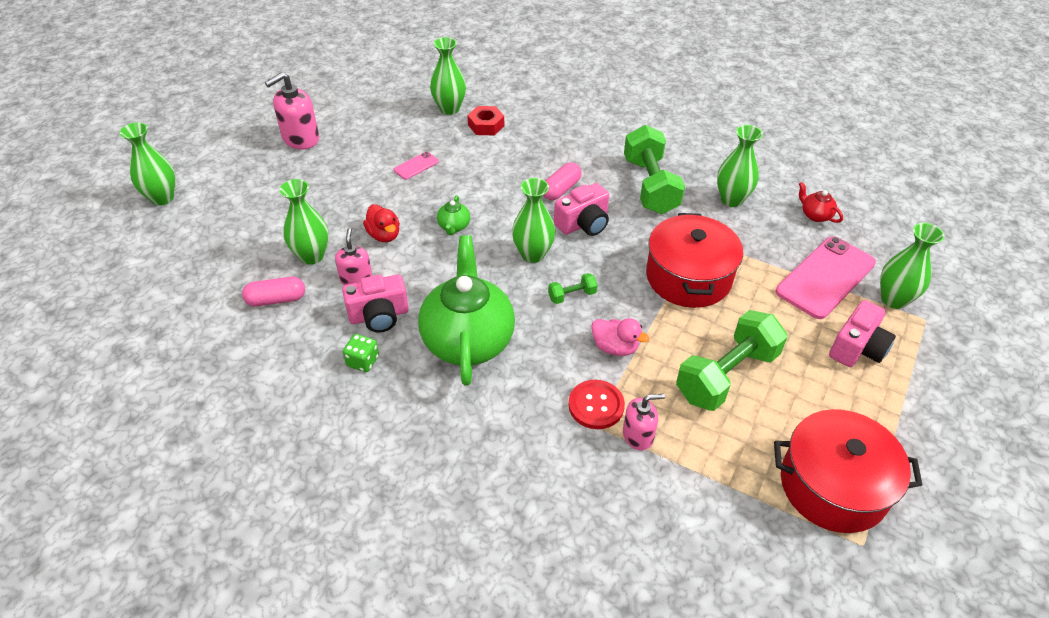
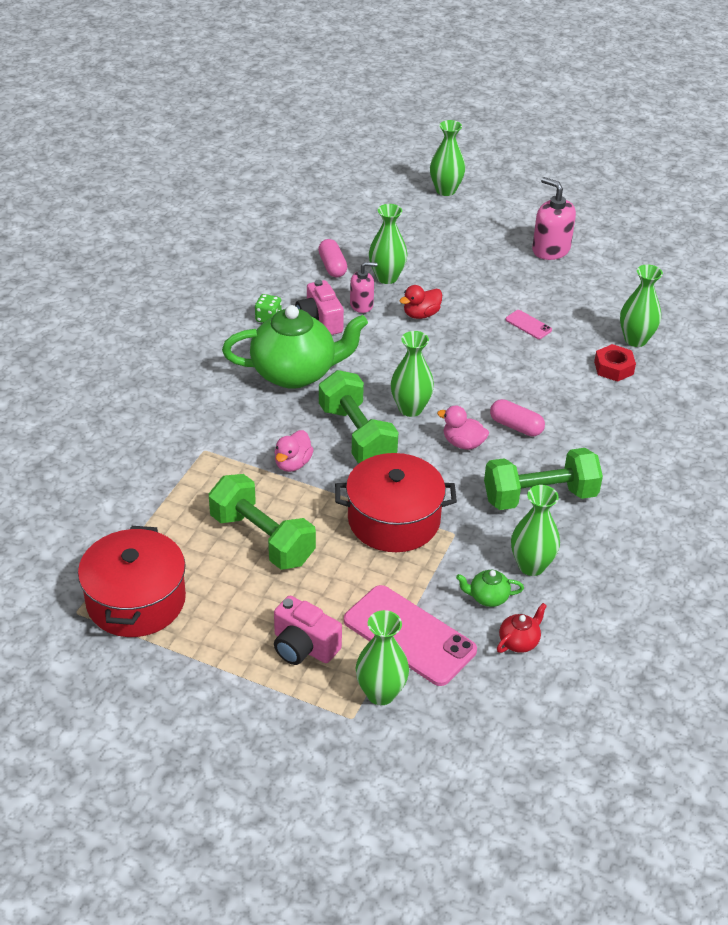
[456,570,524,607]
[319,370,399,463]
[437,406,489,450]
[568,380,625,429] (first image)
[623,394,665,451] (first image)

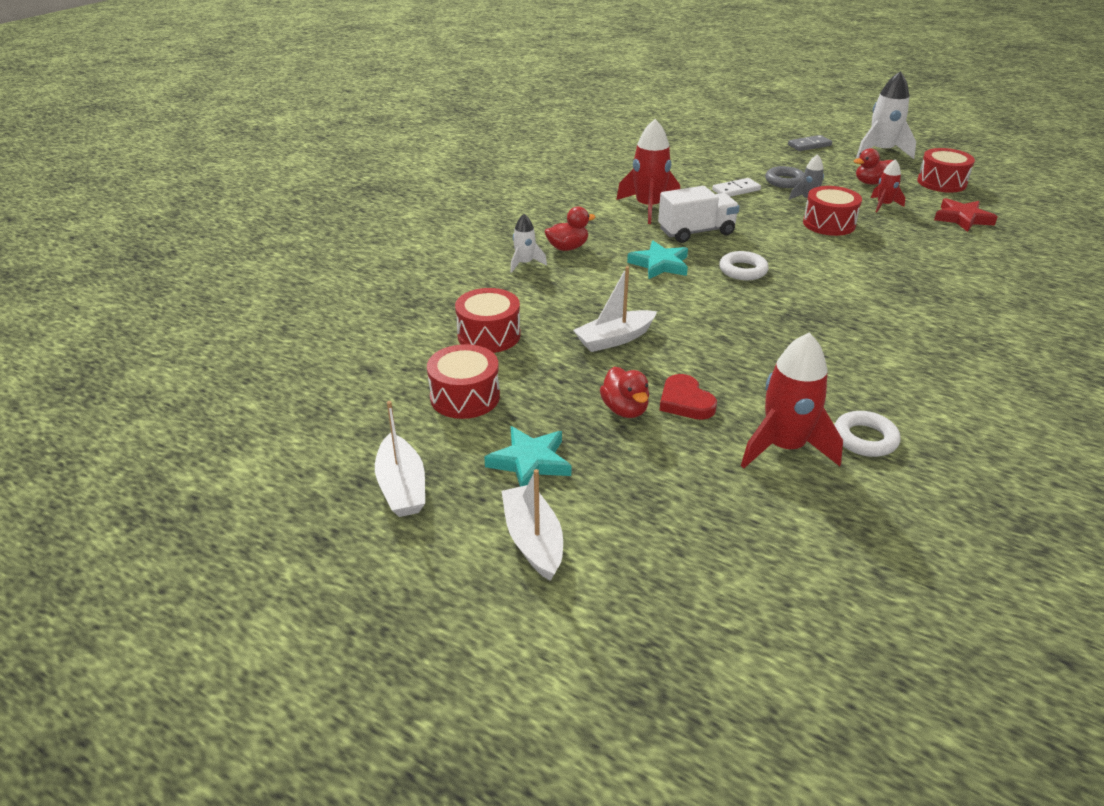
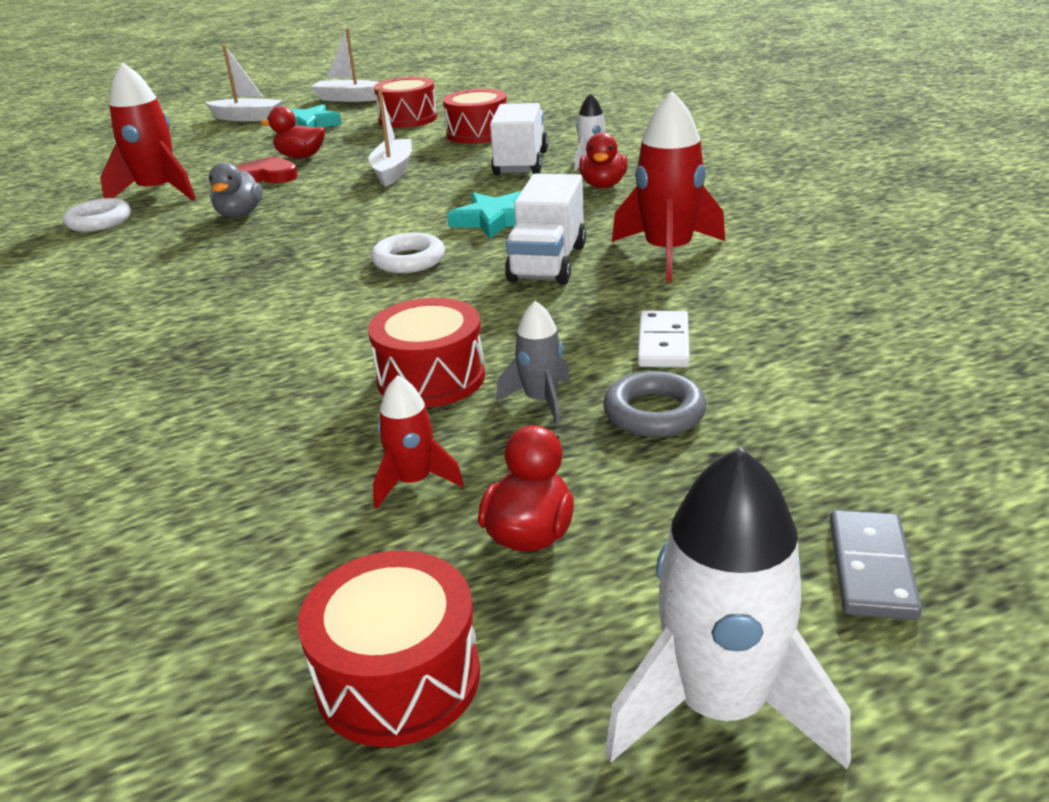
[934,198,997,232] (first image)
[209,162,263,218]
[490,103,549,175]

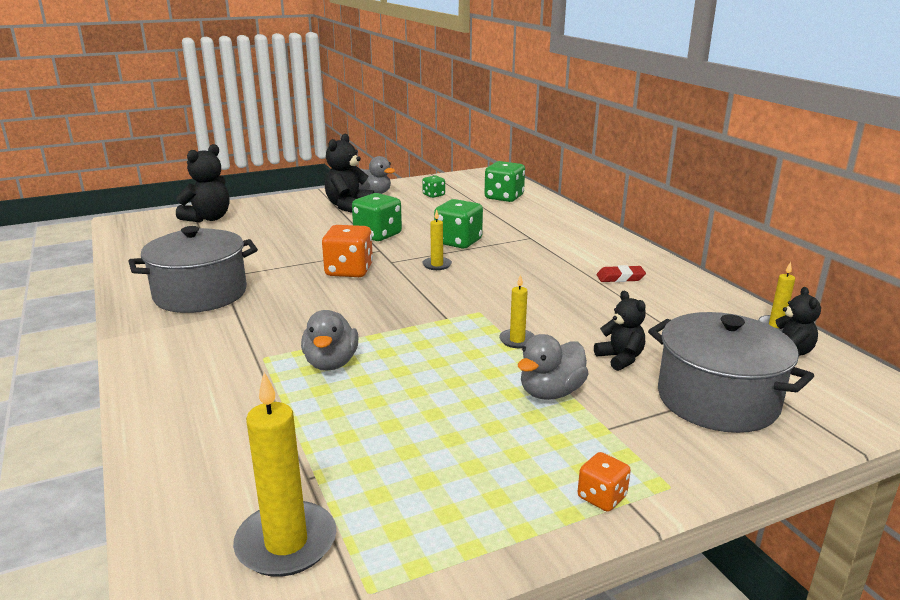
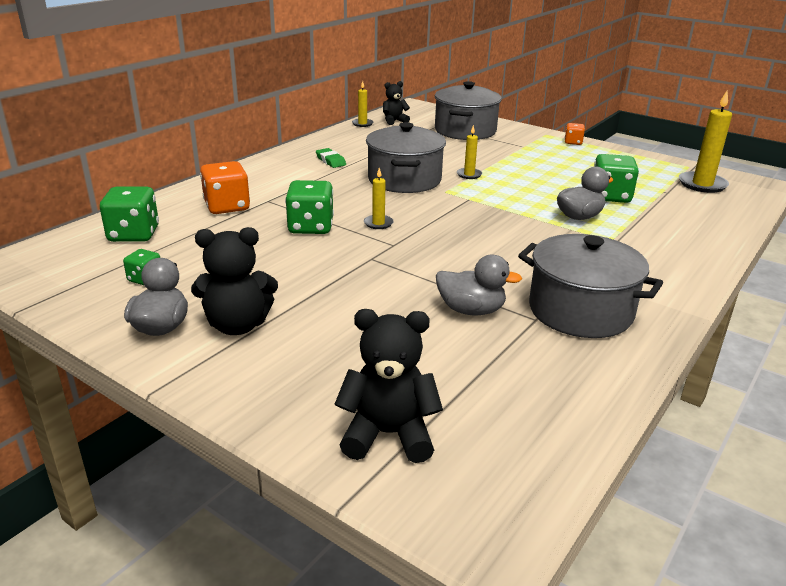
[200,161,250,214]
[594,154,639,203]
[436,254,522,315]
[594,291,646,371] (first image)
[316,148,346,168]
[366,122,446,193]

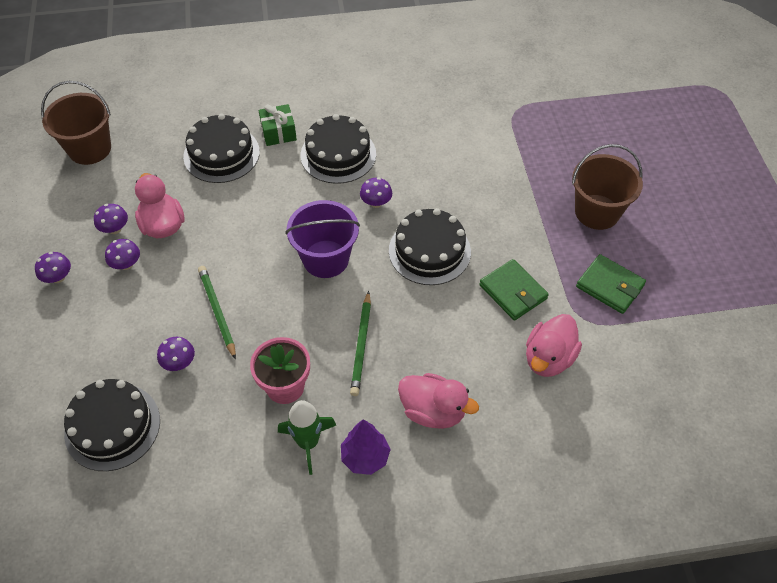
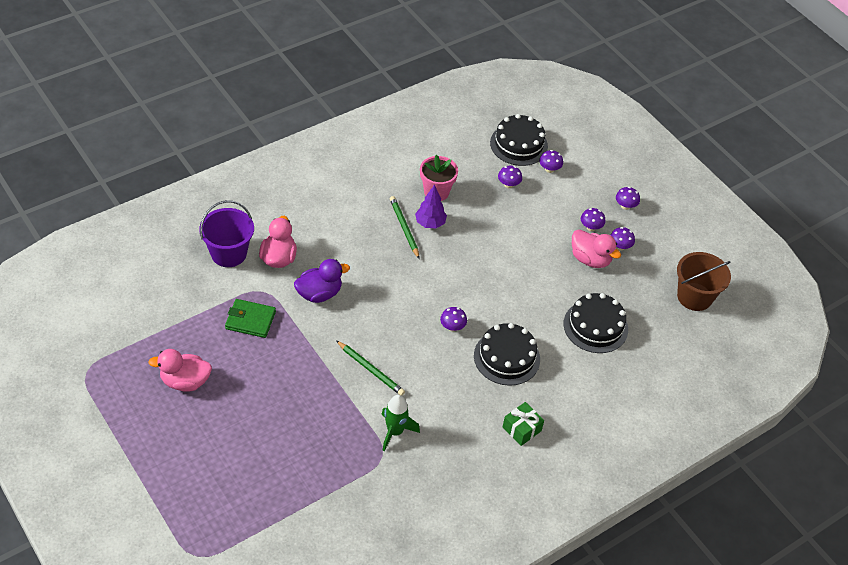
[336,340,405,396]
[503,402,544,446]
[381,395,420,451]
[199,200,254,267]
[415,184,447,228]
[389,208,471,285] (first image)
[148,349,212,392]
[294,259,350,303]
[572,144,643,230] (first image)
[539,150,563,173]

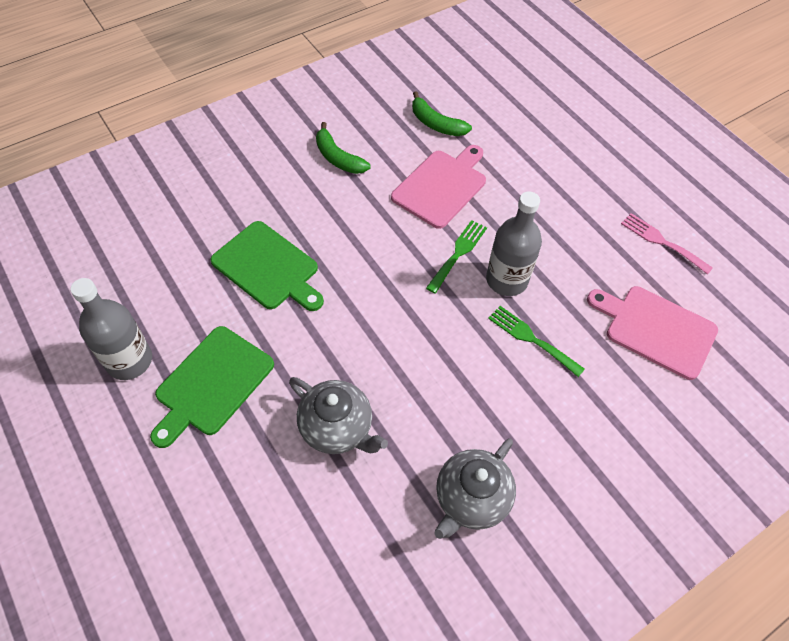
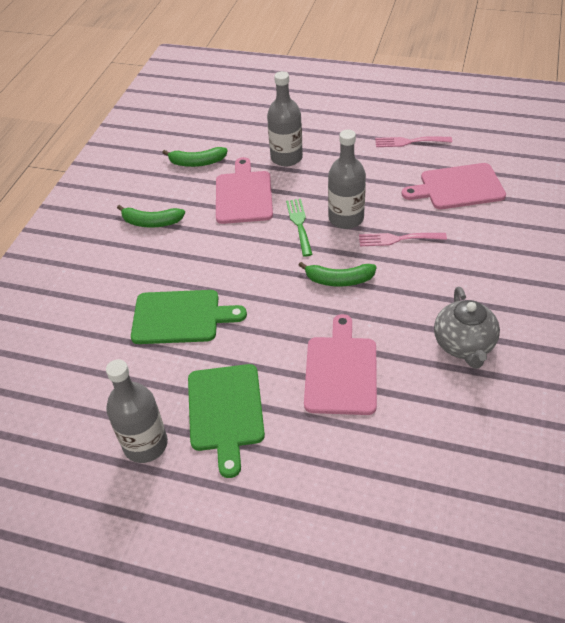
[304,314,377,415]
[359,233,447,246]
[267,71,303,166]
[298,262,377,287]

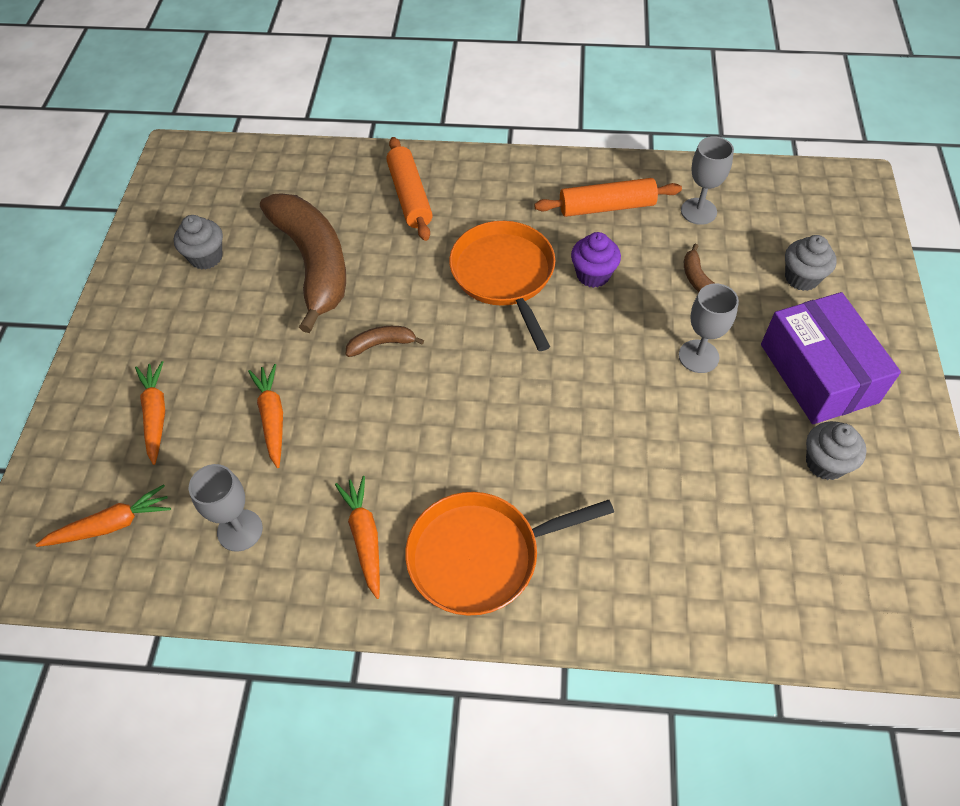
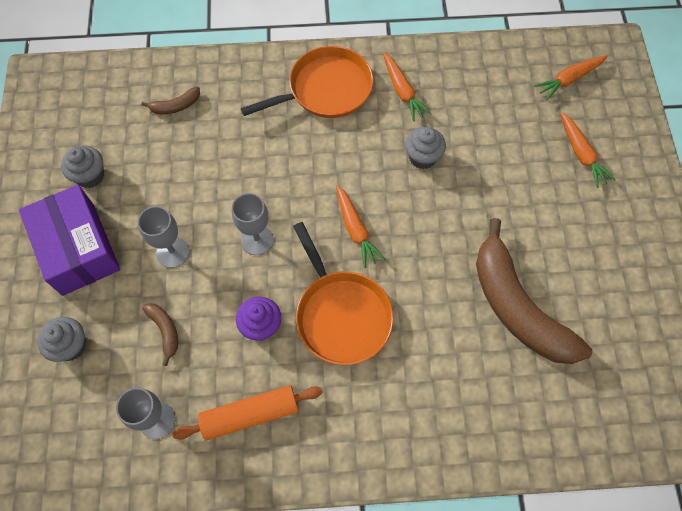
[405,127,446,169]
[232,193,274,255]
[336,185,385,268]
[142,86,200,114]
[386,137,433,241] (first image)

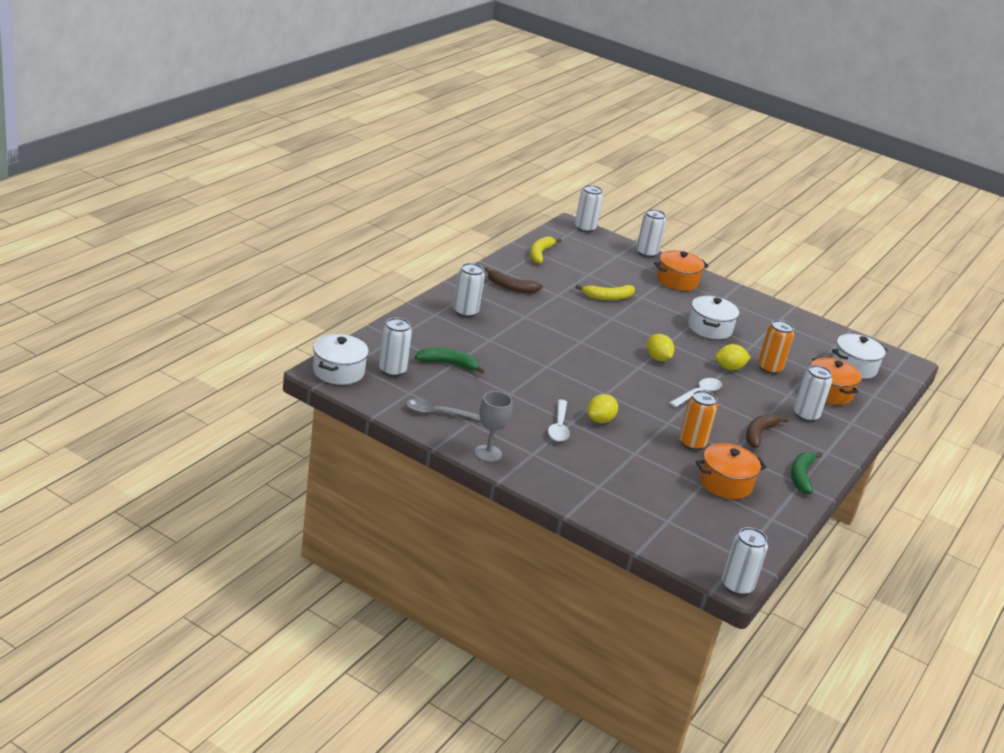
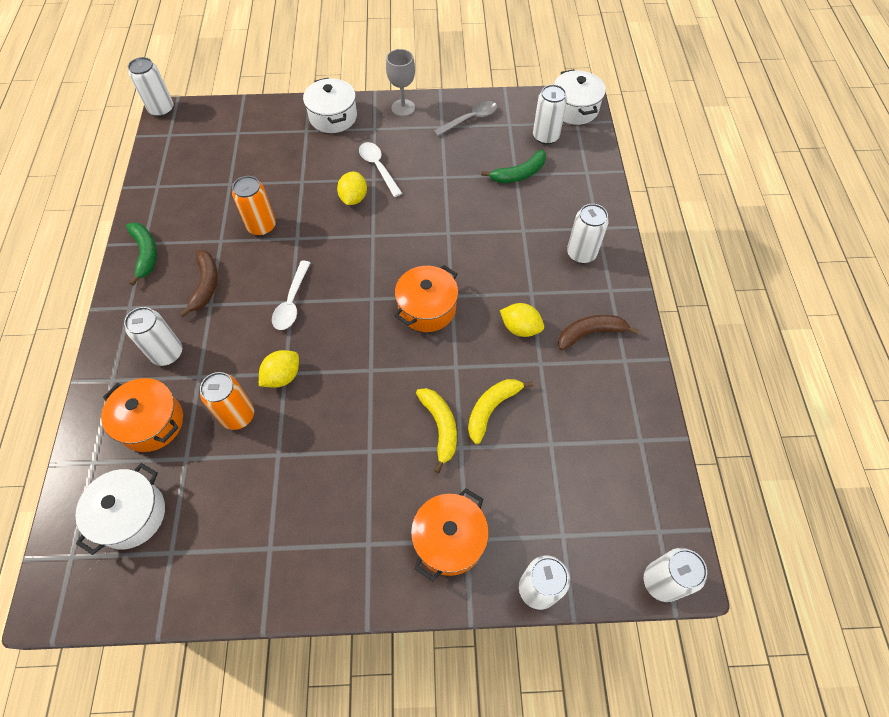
[416,388,457,473]
[500,303,544,337]
[303,78,357,133]
[395,265,458,332]

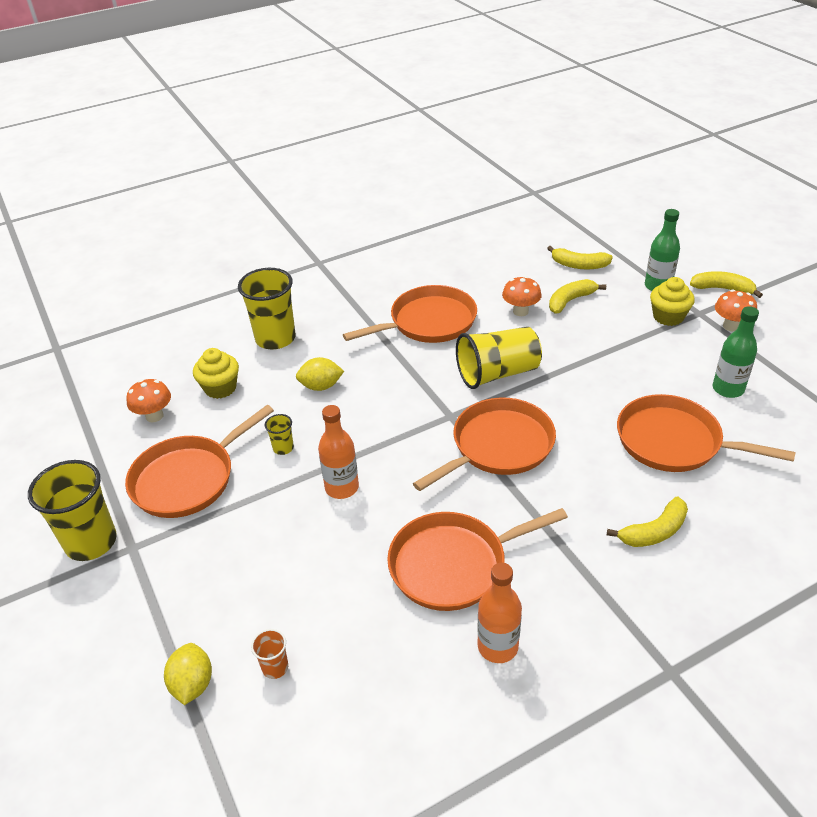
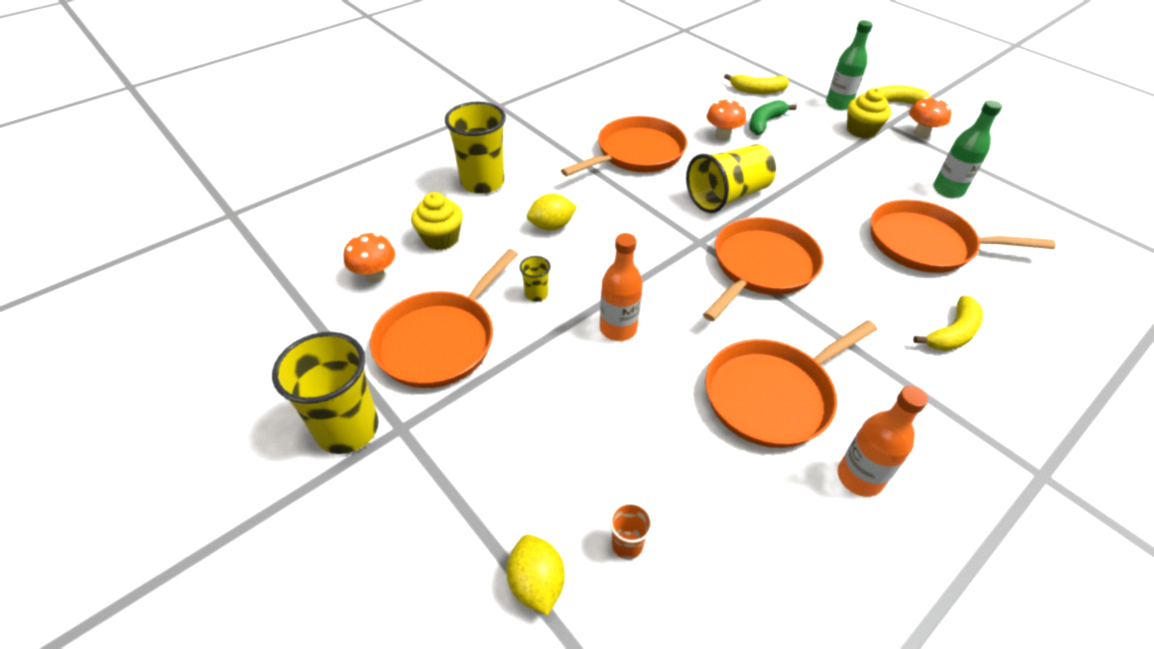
[749,100,797,135]

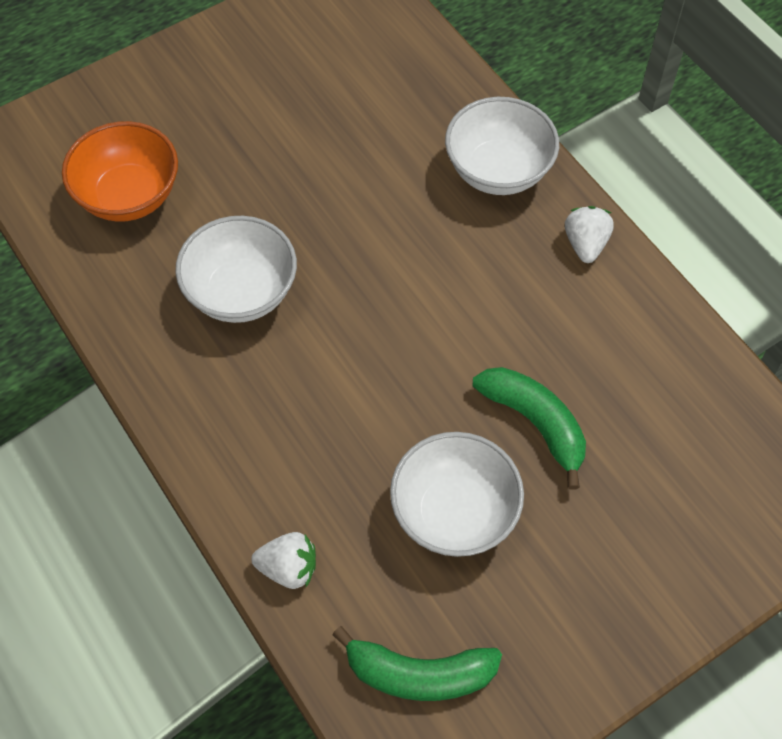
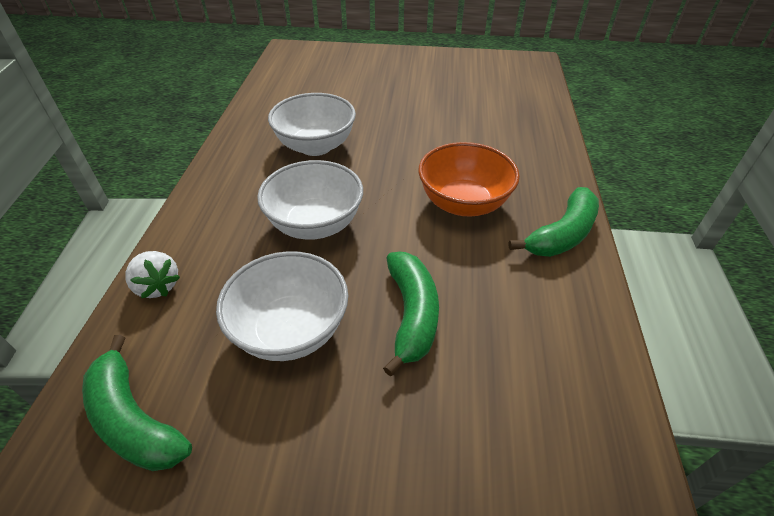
[418,142,520,217]
[257,160,363,240]
[509,187,599,257]

